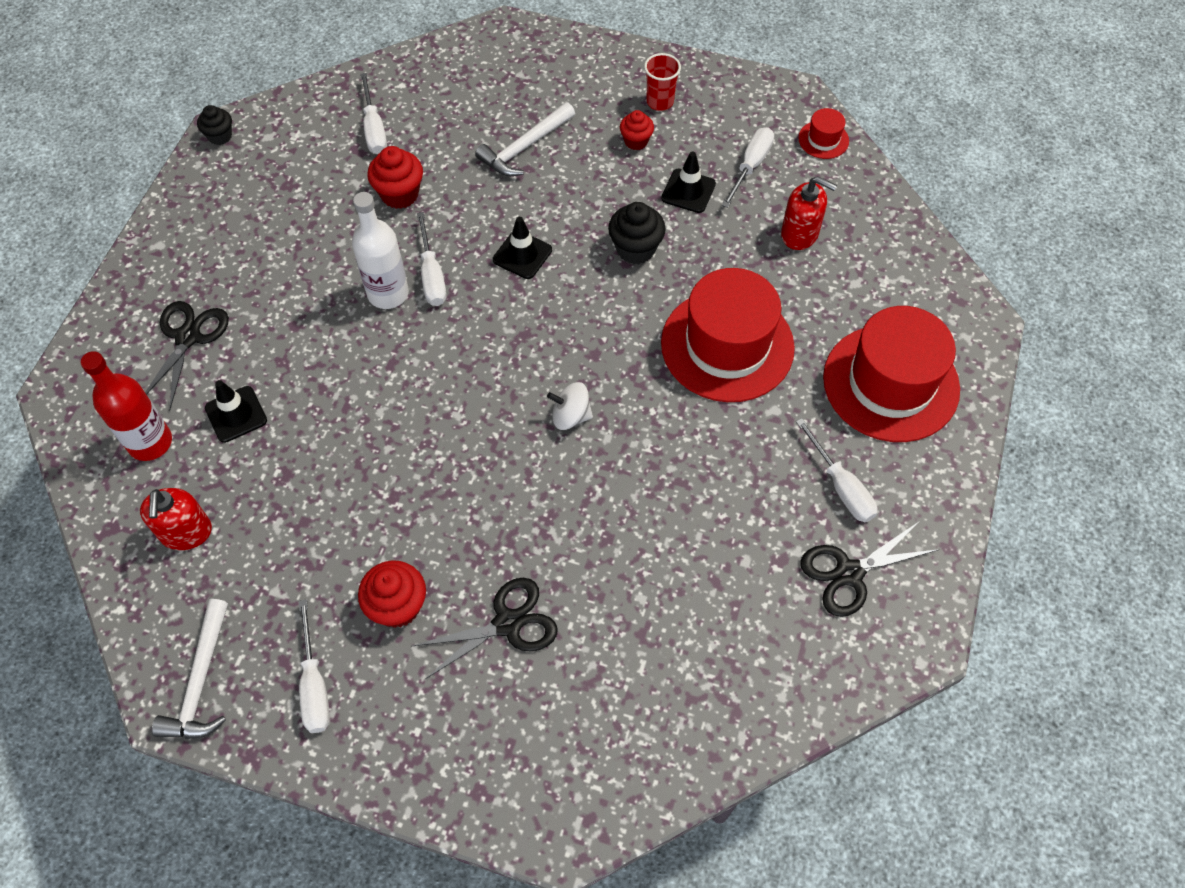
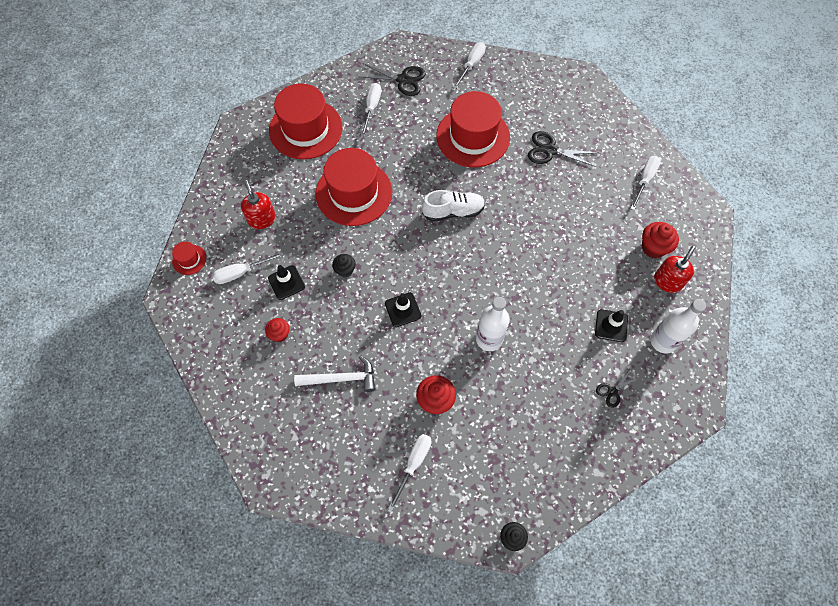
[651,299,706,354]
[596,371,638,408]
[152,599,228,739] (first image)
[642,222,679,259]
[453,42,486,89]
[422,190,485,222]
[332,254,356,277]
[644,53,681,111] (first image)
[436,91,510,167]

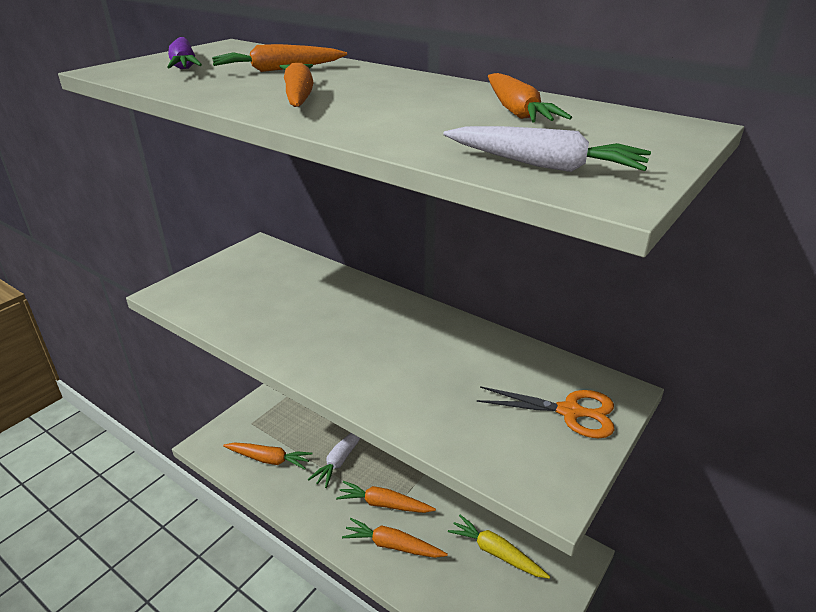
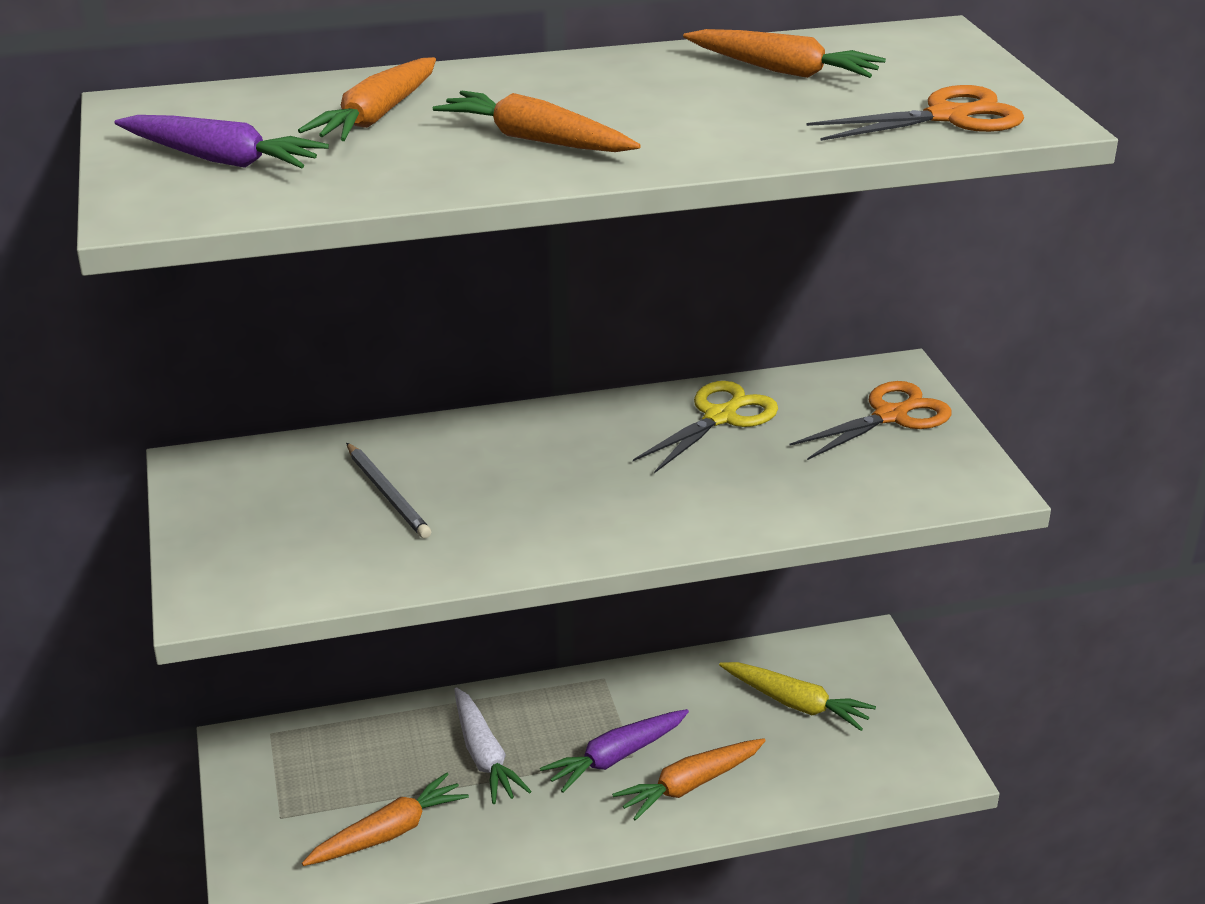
[540,709,689,793]
[806,85,1024,141]
[719,662,876,731]
[346,443,431,539]
[633,381,778,473]

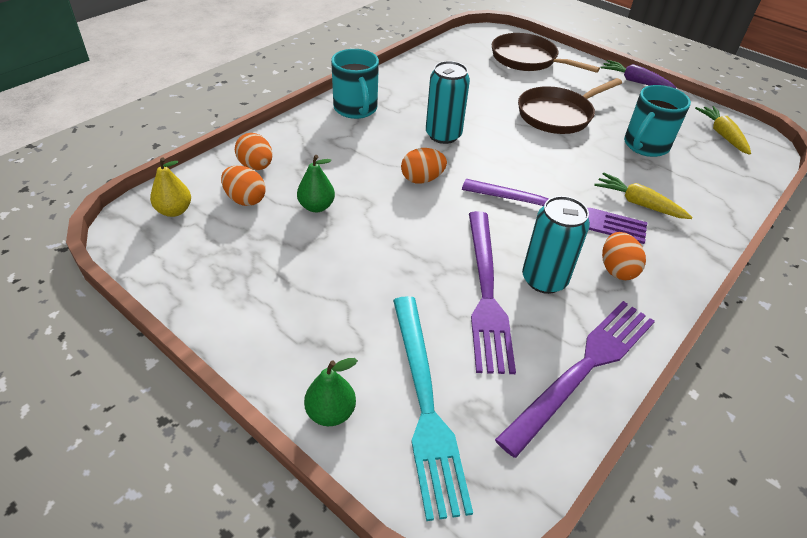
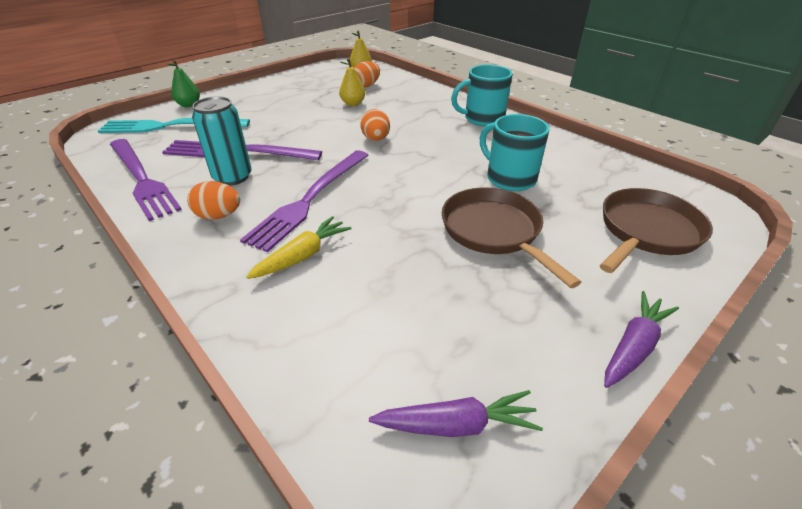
[235,133,273,170] (first image)
[339,58,365,106]
[426,61,470,144] (first image)
[480,114,550,191]
[369,390,543,437]

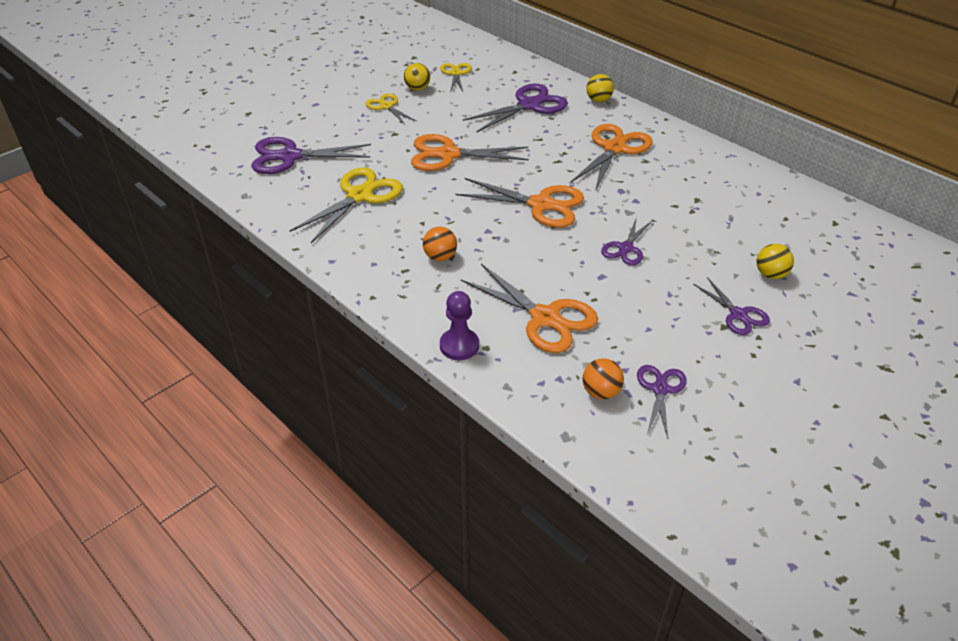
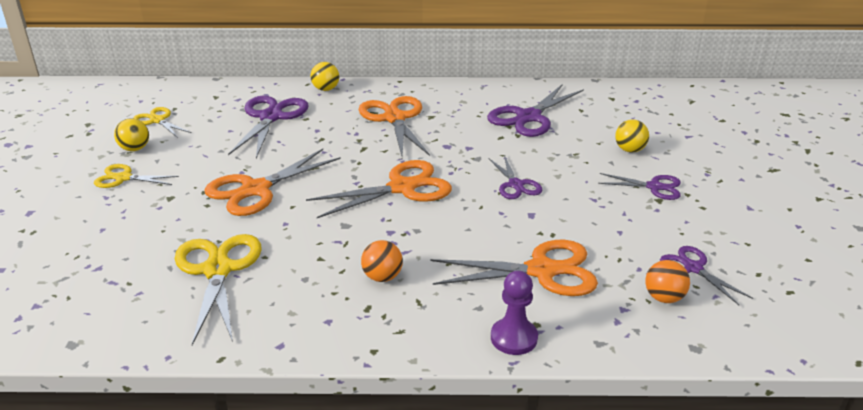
[487,84,584,137]

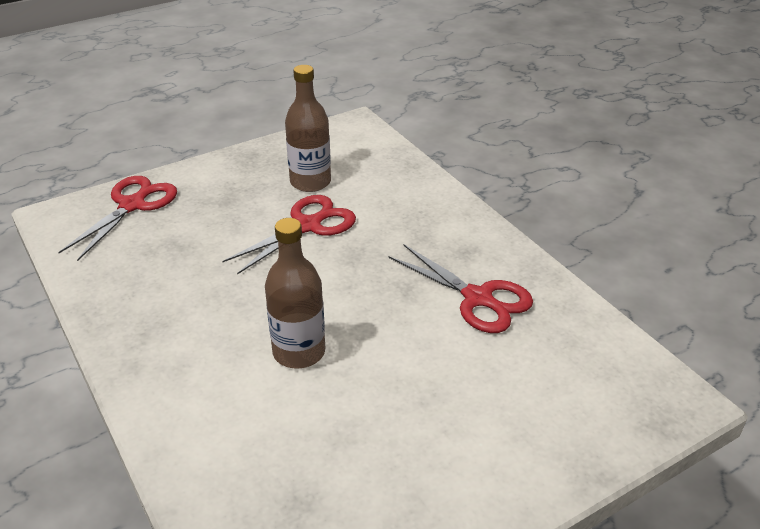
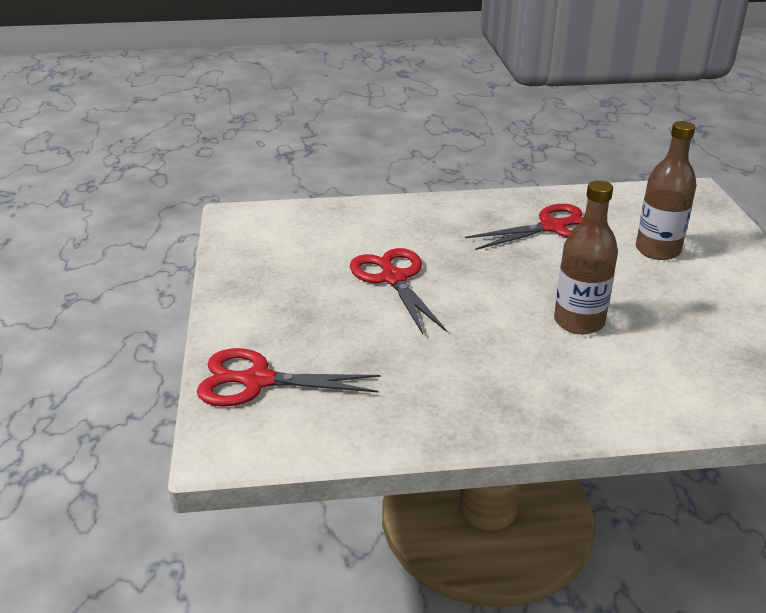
[197,348,381,407]
[636,121,697,260]

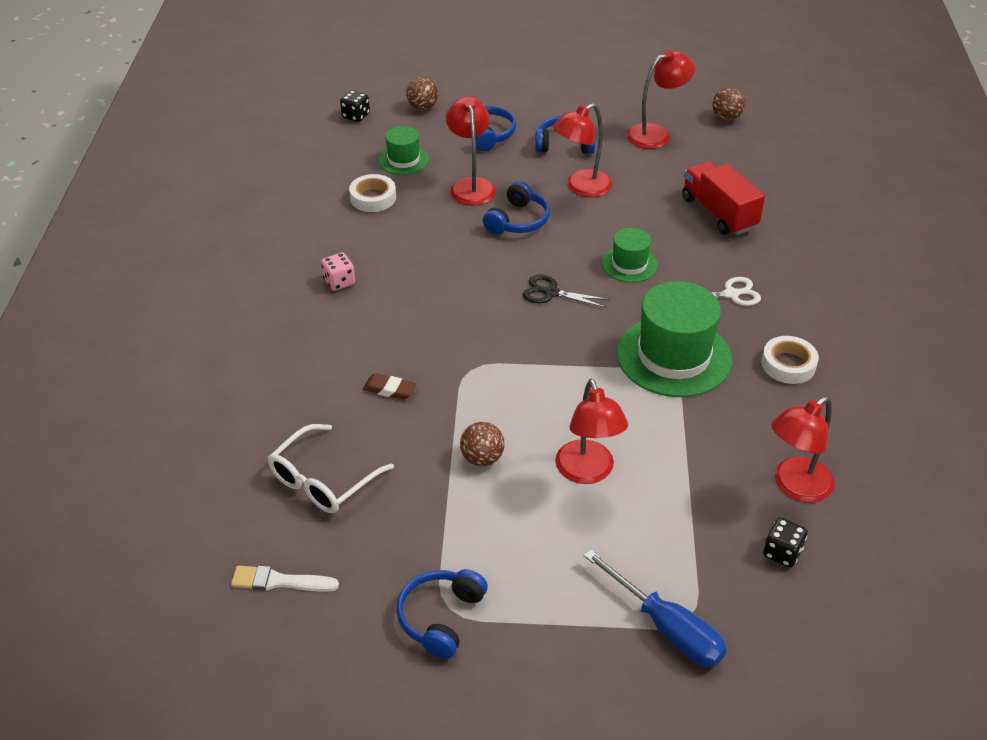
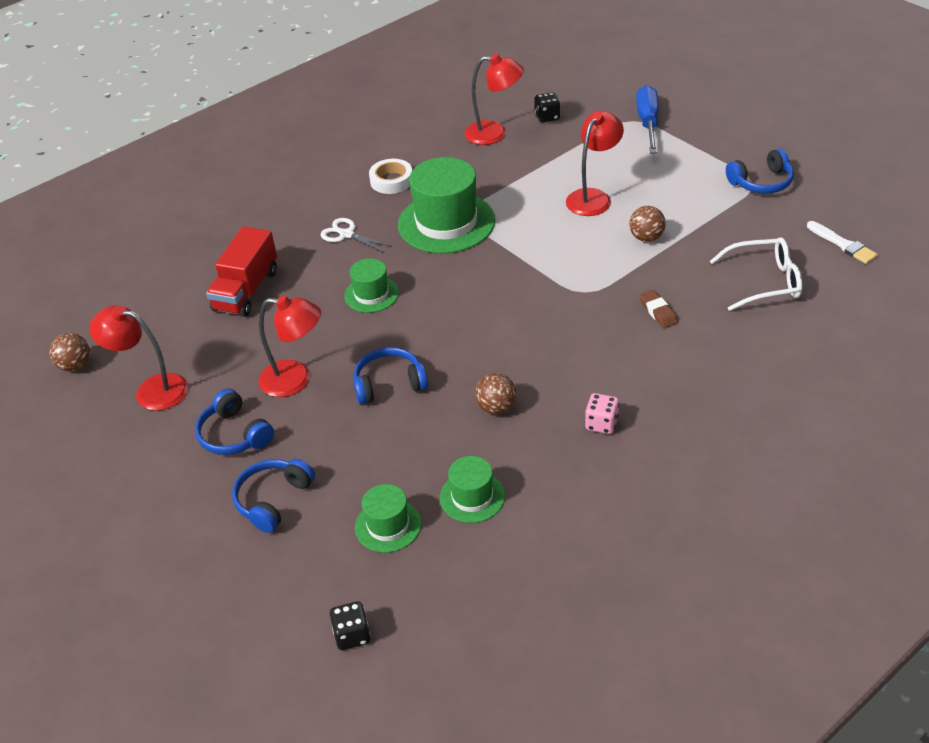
[440,456,505,523]
[475,373,516,414]
[446,97,496,205] (first image)
[523,275,609,308] (first image)

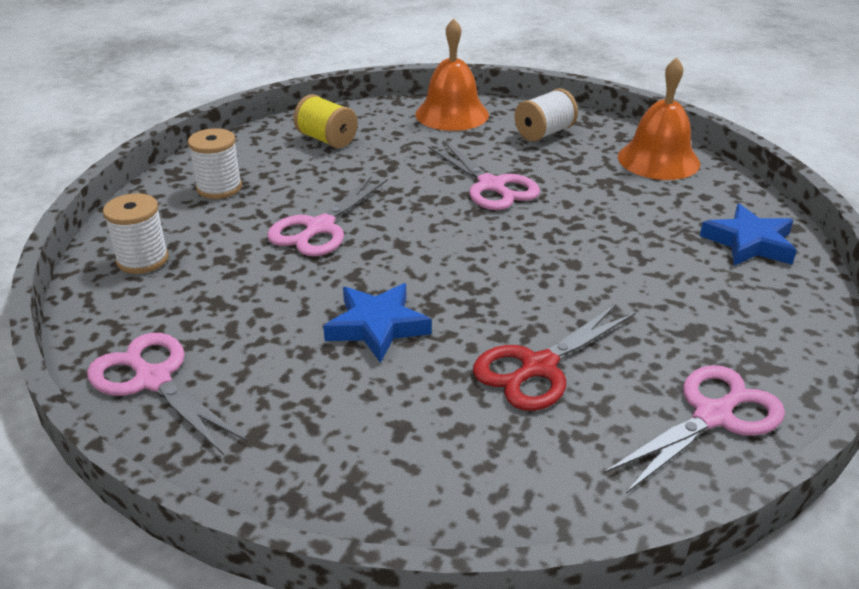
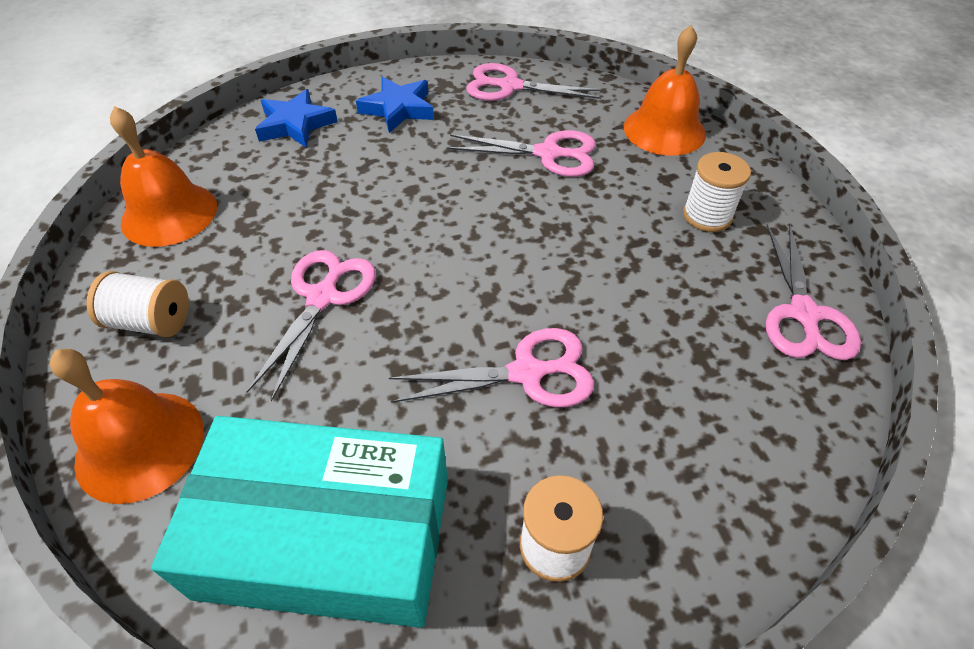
[683,152,751,232]
[151,416,448,628]
[356,77,434,133]
[447,130,596,177]
[624,25,706,156]

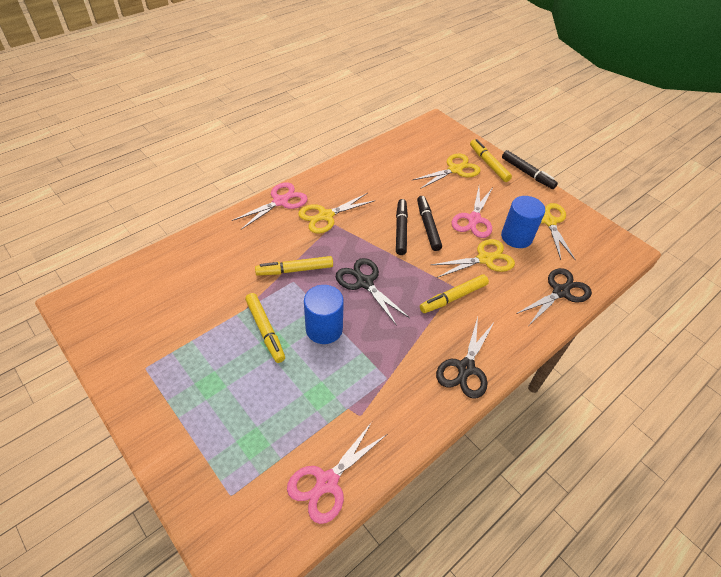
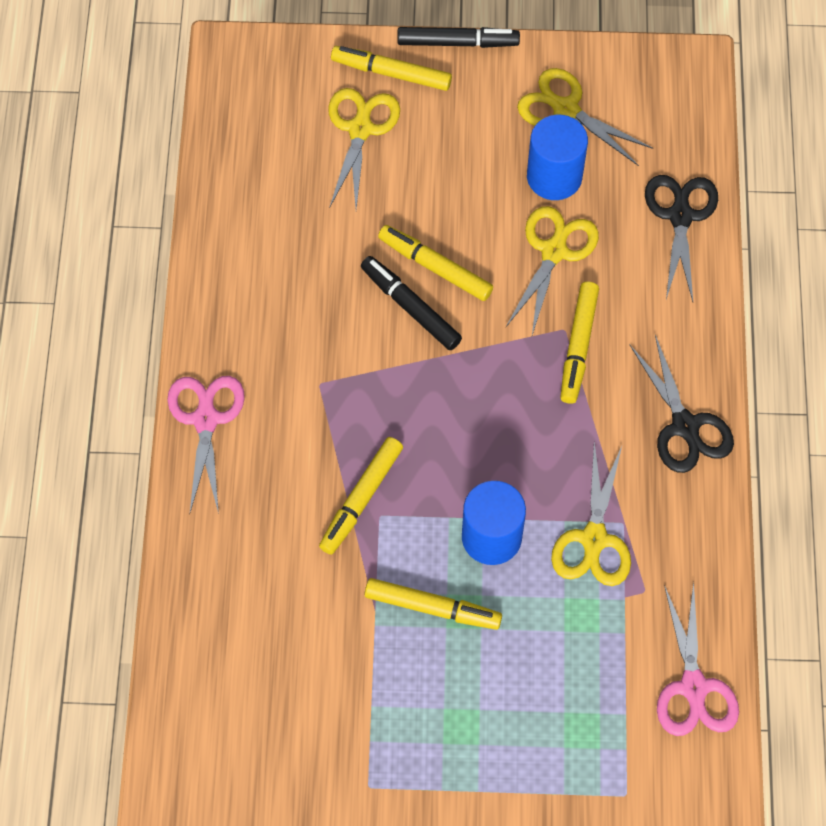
[551,442,631,586]
[336,258,410,326] (first image)
[378,225,493,301]
[451,187,492,238] (first image)

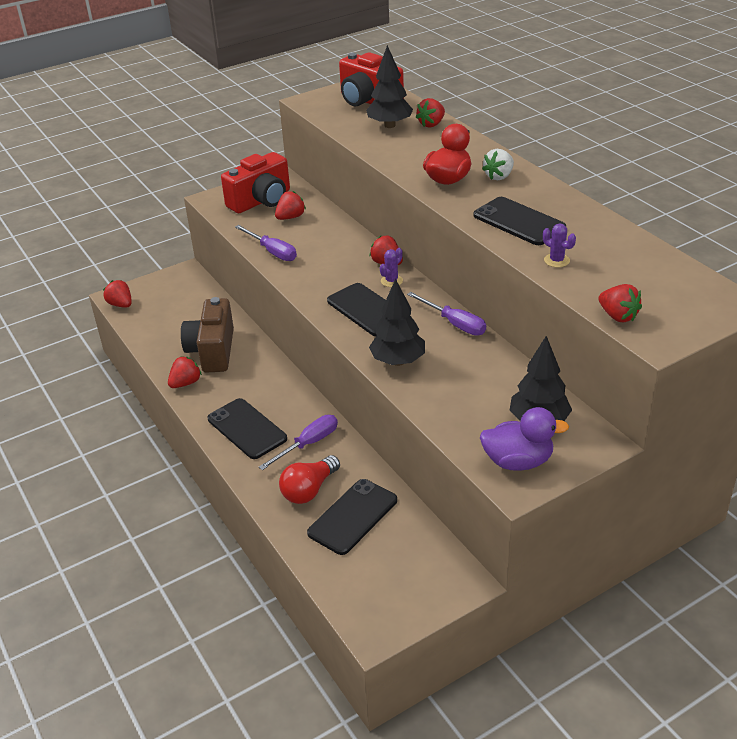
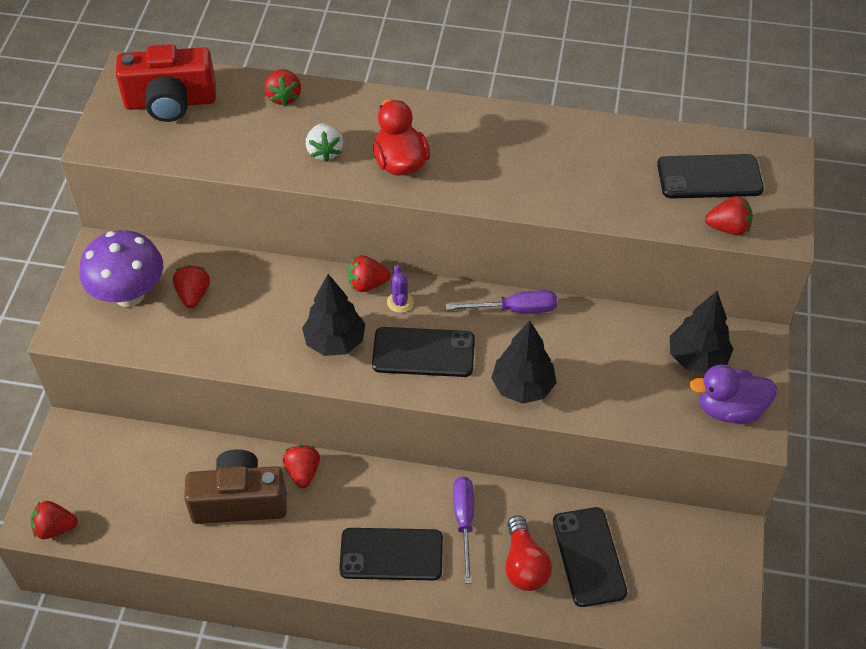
[283,445,320,488]
[184,449,287,524]
[79,230,163,307]
[235,225,297,261] (first image)
[302,274,365,356]
[657,154,764,199]
[690,364,777,424]
[306,123,343,162]
[543,223,576,268] (first image)

